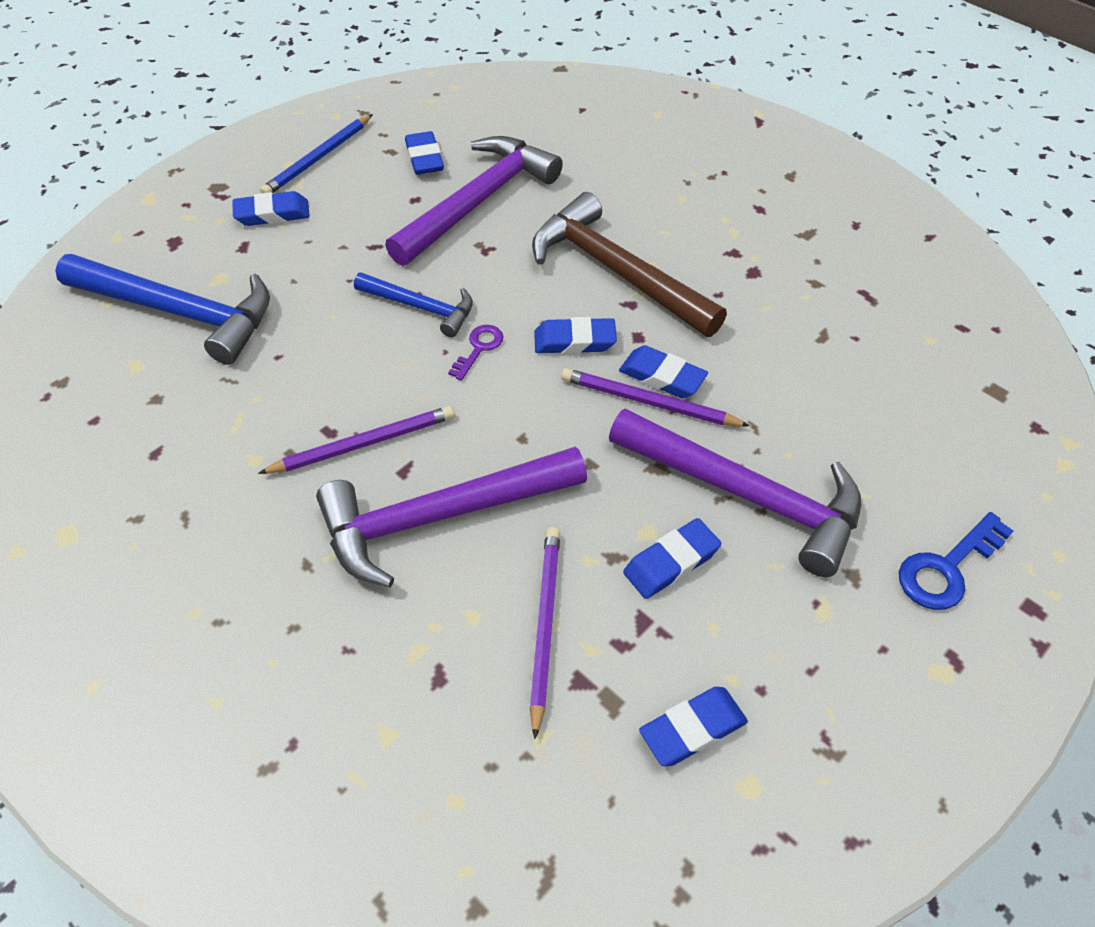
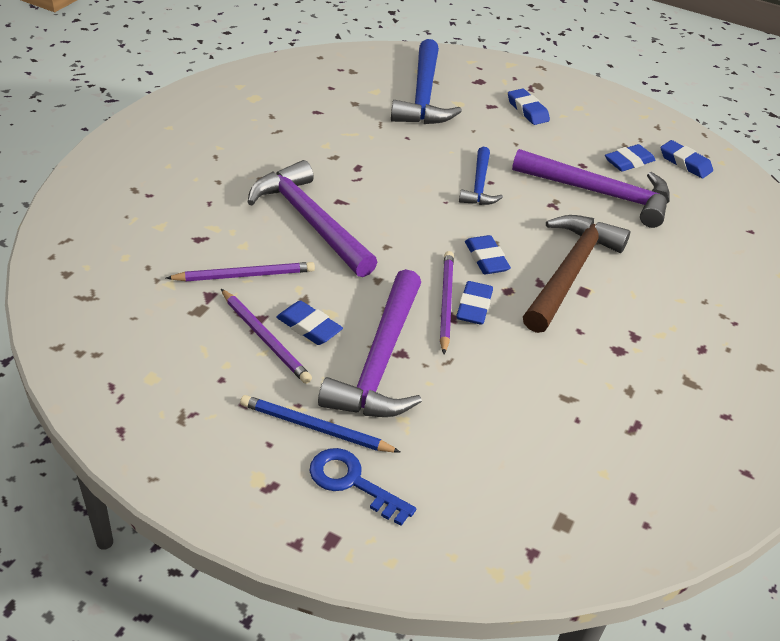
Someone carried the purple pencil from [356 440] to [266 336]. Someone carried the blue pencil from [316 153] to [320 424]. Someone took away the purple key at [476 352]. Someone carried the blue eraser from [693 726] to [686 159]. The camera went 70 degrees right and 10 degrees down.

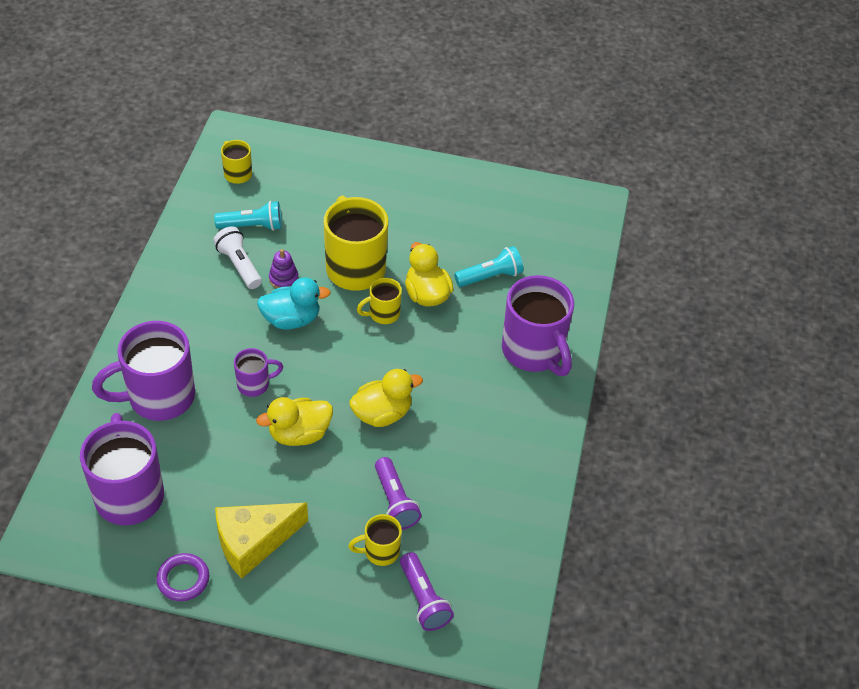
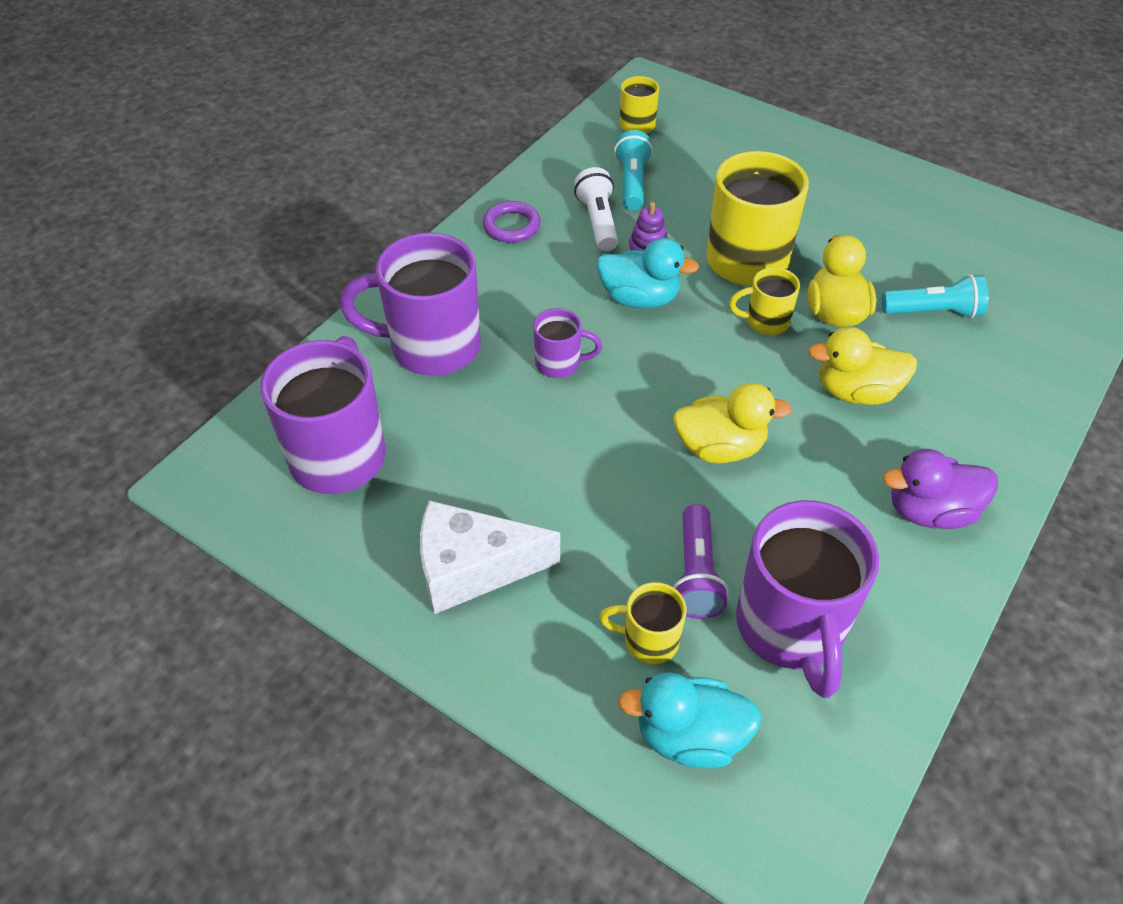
Someone carried the purple ring from [182 577] to [512 222]. Someone rotated the turquoise flashlight at [248 216] by 105 degrees counterclockwise. Someone repainted the yellow cheese at [261 540], which became the white cheese at [490 557]. Someone carried the yellow duck from [294 421] to [862 366]. Someone swapped the purple flashlight at [427 591] for the turquoise duck at [690 720]. Someone carried the purple mug from [538 325] to [807 599]. Someone put down the purple duck at [940 489]. The camera went 25 degrees right and 0 degrees up.

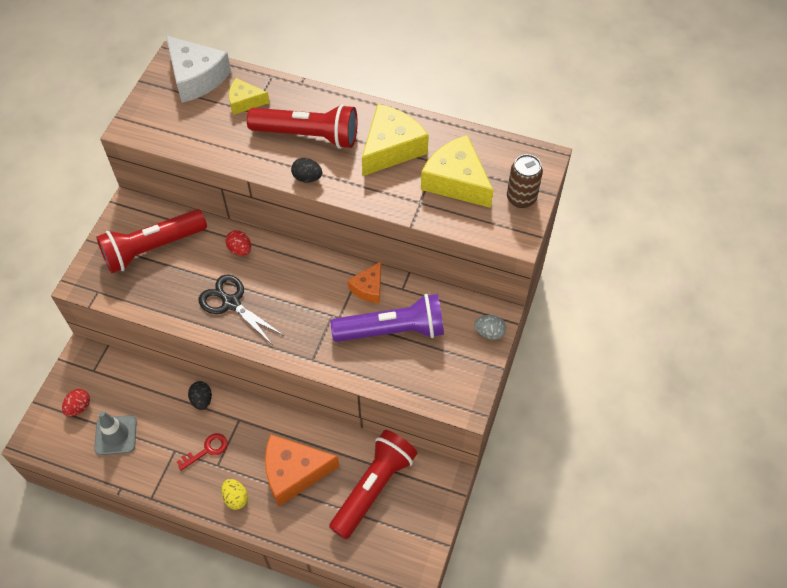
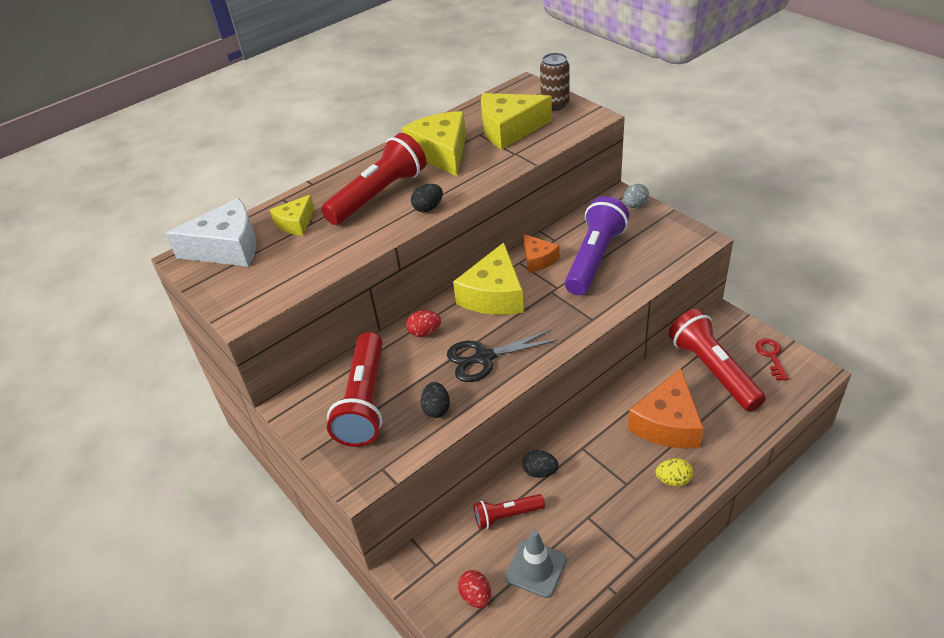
Someone carried the red key from [202 452] to [772 360]. Someone put down the black egg at [435 400]. Someone put down the yellow cheese at [488 278]. Someone put down the red flashlight at [509 511]. The camera went 55 degrees left and 15 degrees down.

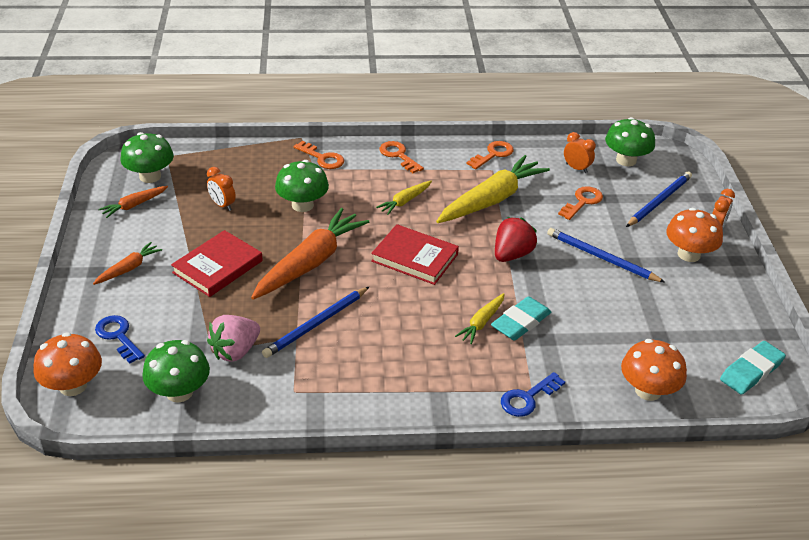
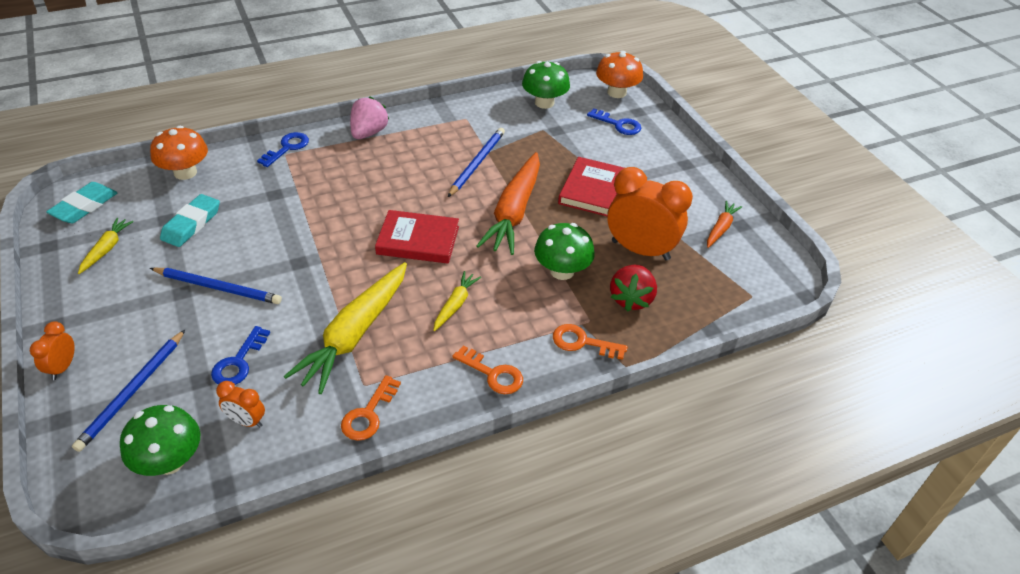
Someone took away the orange carrot at [127 263]. Someone took away the green mushroom at [147 157]. Someone scaled the orange clock at [221 189] by 2.11. Someone carried the pink strawberry from [233 338] to [369 117]. Someone carried the yellow carrot from [480 318] to [106 246]. Someone carried the turquoise eraser from [521 318] to [190 220]. Someone carried the red strawberry from [516 239] to [633 288]. Someone repainted the orange key at [580 203], which became the blue key at [240 355]. Someone took away the orange mushroom at [694 235]. The camera went 160 degrees right and 5 degrees up.

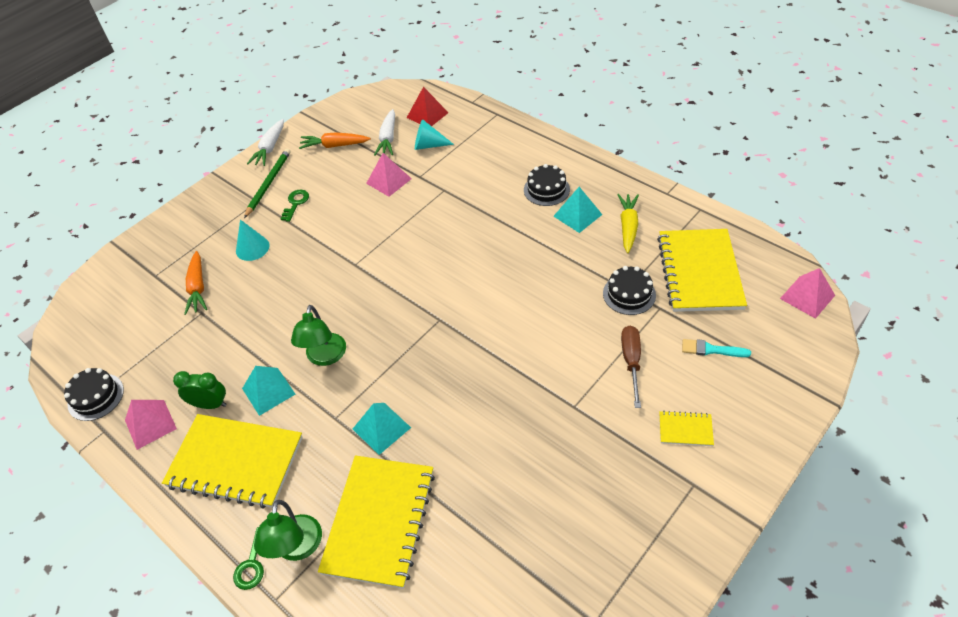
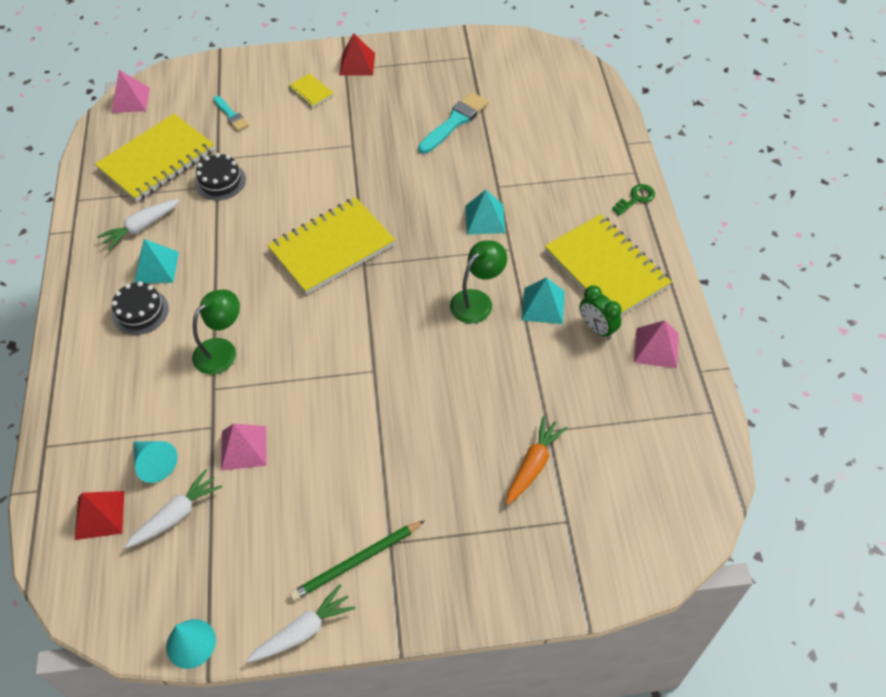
Someone took away the black cake at [94 394]. Someone carried the turquoise cone from [253 240] to [191 644]. Someone carried the green lamp from [288 530] to [216 332]. Someone took away the green key at [295 206]. Someone took away the orange carrot at [335 140]. Someone carried the yellow notebook from [376 522] to [331 246]. Someone repainted the yellow carrot at [628 223], which became the white carrot at [138 224]. Someone took away the brown screwdriver at [631 367]. Someone put down the red pyramid at [357 54]. Someone put down the turquoise brush at [453 123]. The camera went 140 degrees left and 5 degrees up.

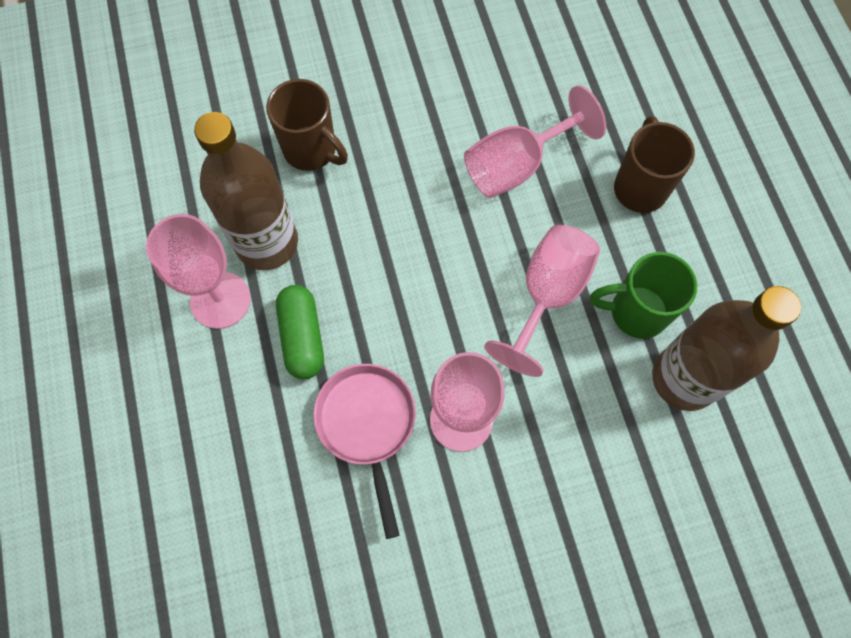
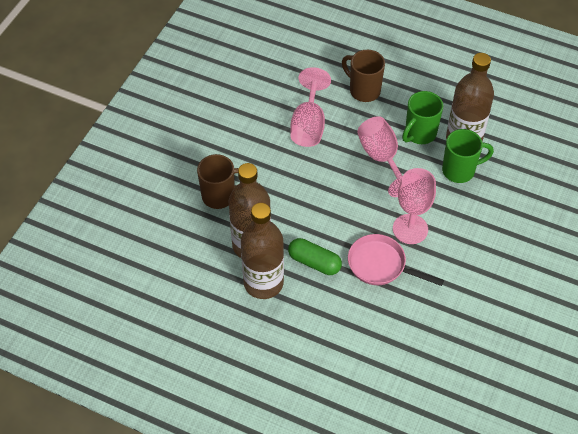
Someone swapped the pink goblet at [198 271] for the brown bottle at [262 251]. Someone put down the green mug at [468 156]. The camera went 50 degrees left and 15 degrees down.

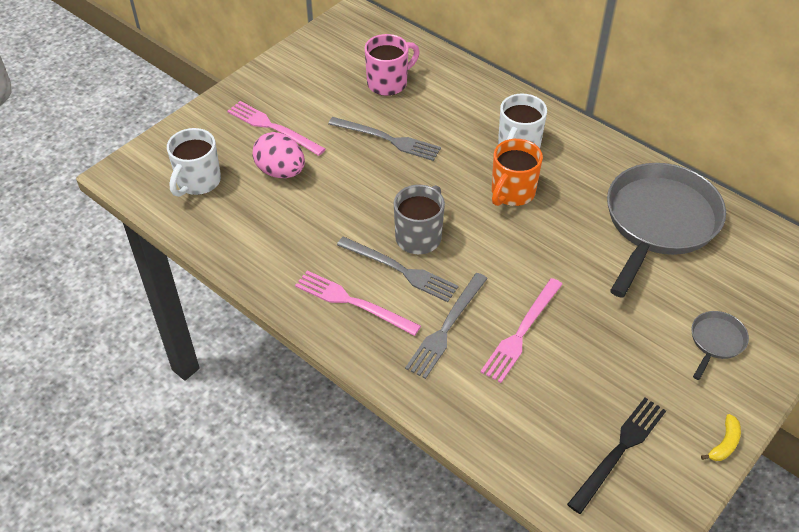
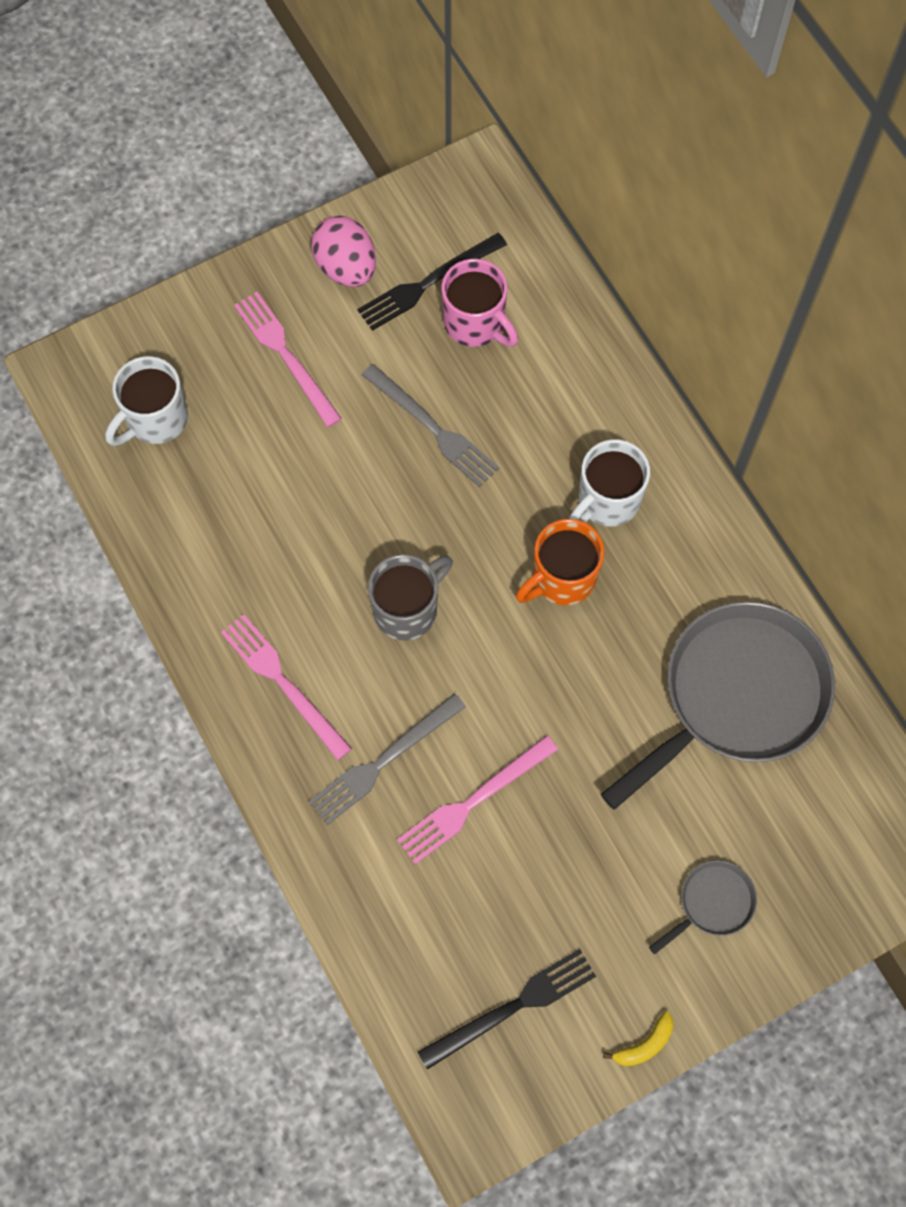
Someone carried the pink egg from [279 155] to [343 251]. Someone took away the grey fork at [398 269]. Someone rotated the pink mug at [392 65] by 60 degrees clockwise. Someone put down the black fork at [432 282]. The camera went 20 degrees right and 20 degrees up.

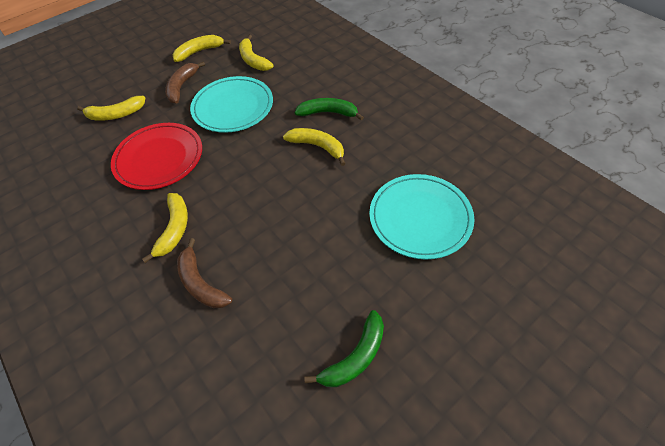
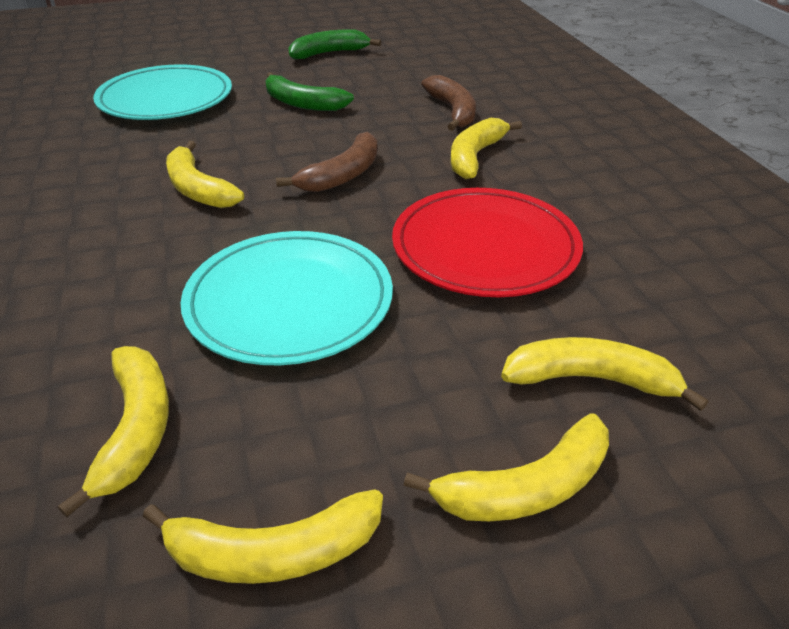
Someone carried the brown banana from [185 82] to [327 162]. Someone carried the green banana from [329 109] to [309 91]. Someone put down the yellow banana at [506 467]. The camera went 160 degrees left and 15 degrees down.

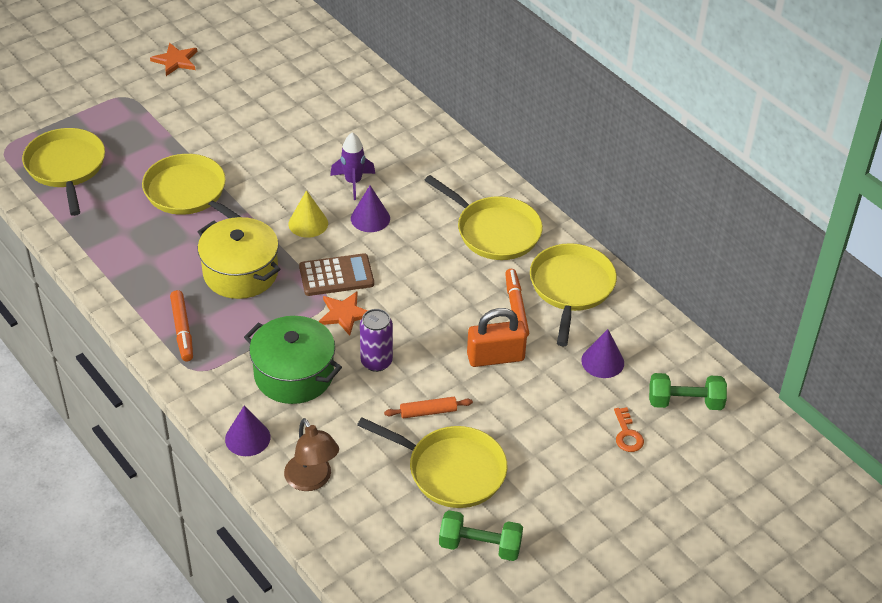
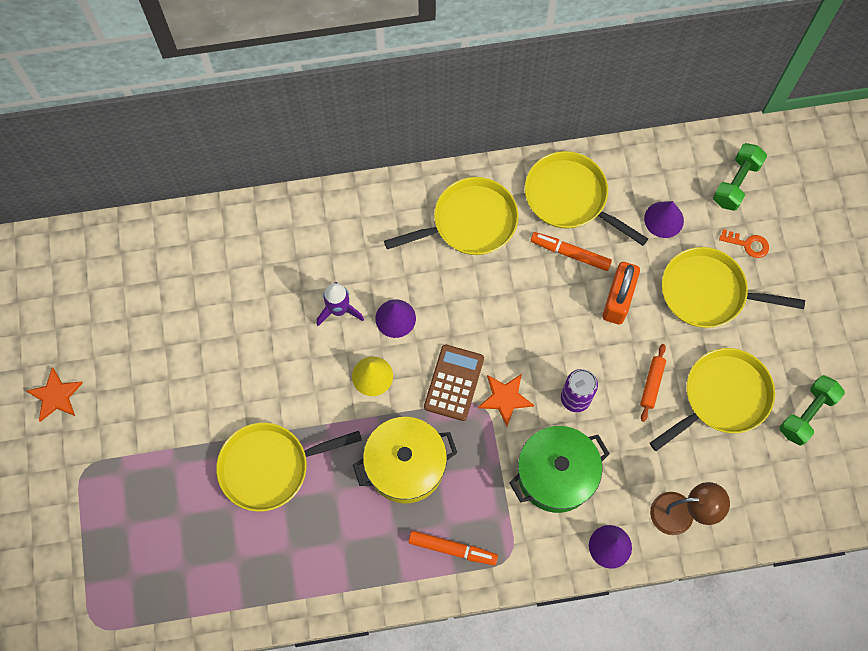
Someone carried the yellow pan from [63 172] to [733 287]. The camera went 60 degrees left and 25 degrees up.

